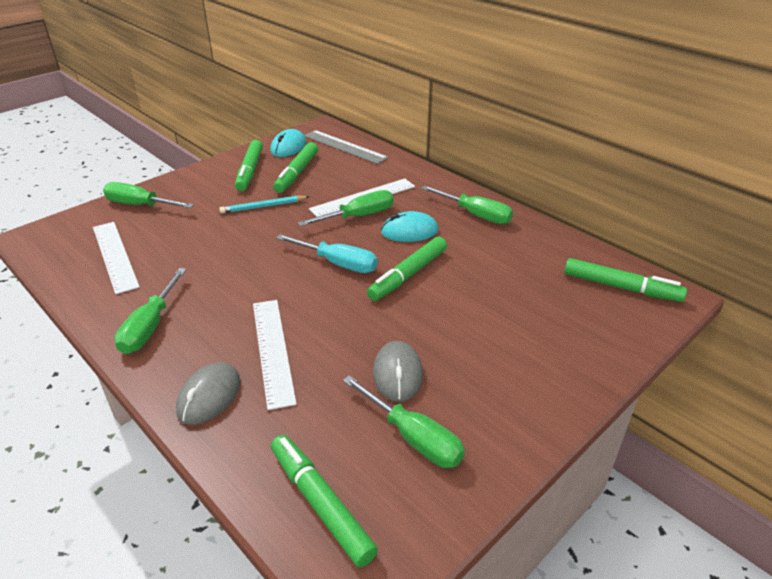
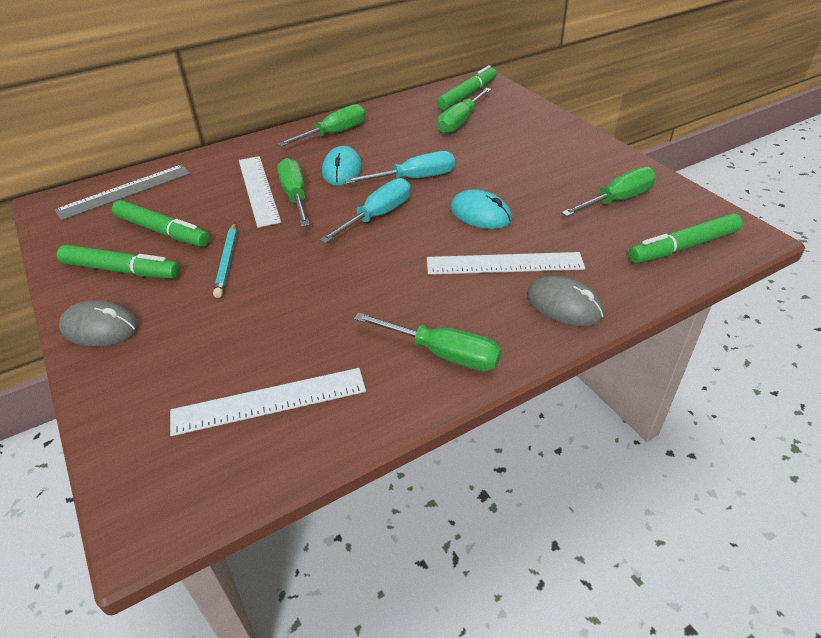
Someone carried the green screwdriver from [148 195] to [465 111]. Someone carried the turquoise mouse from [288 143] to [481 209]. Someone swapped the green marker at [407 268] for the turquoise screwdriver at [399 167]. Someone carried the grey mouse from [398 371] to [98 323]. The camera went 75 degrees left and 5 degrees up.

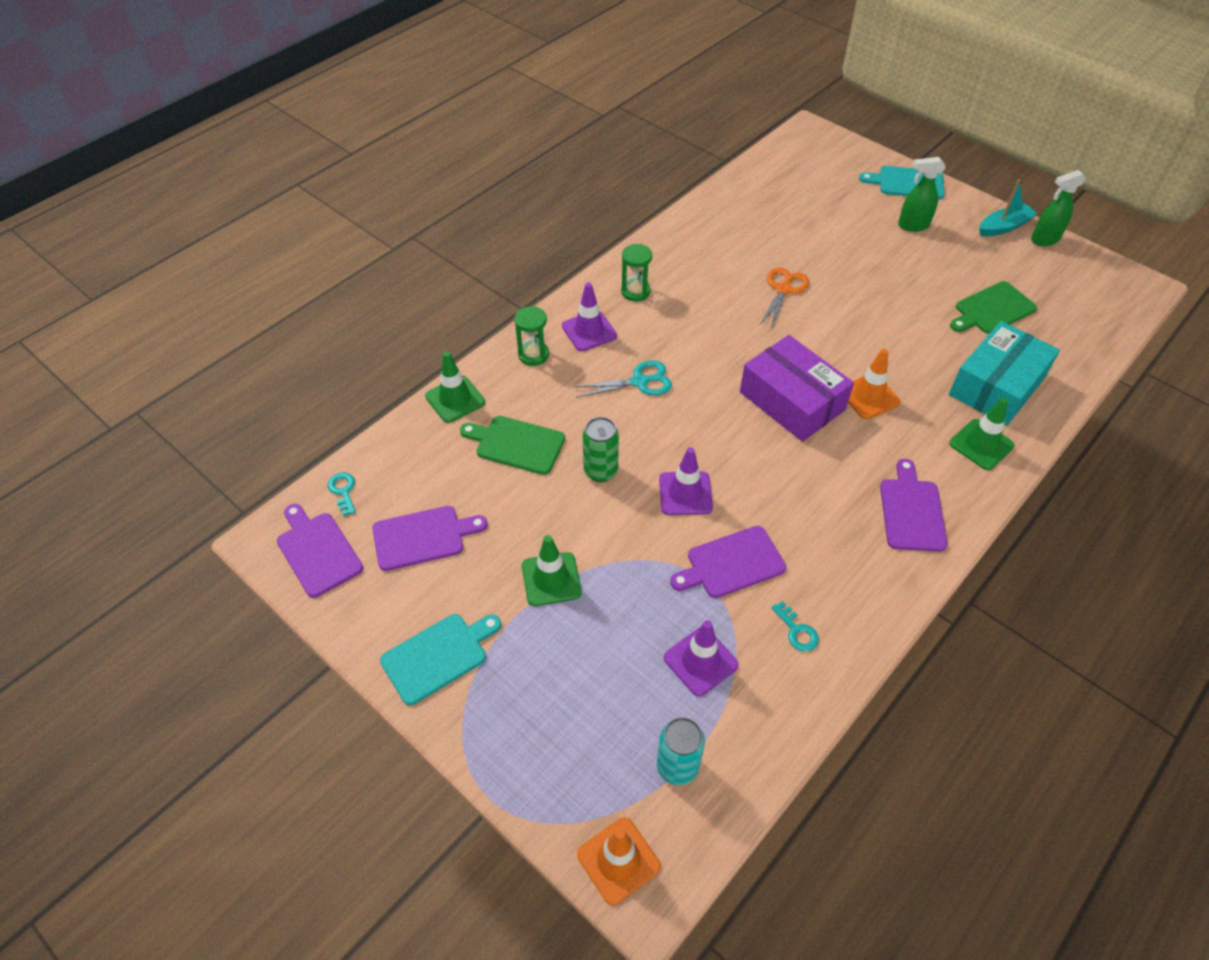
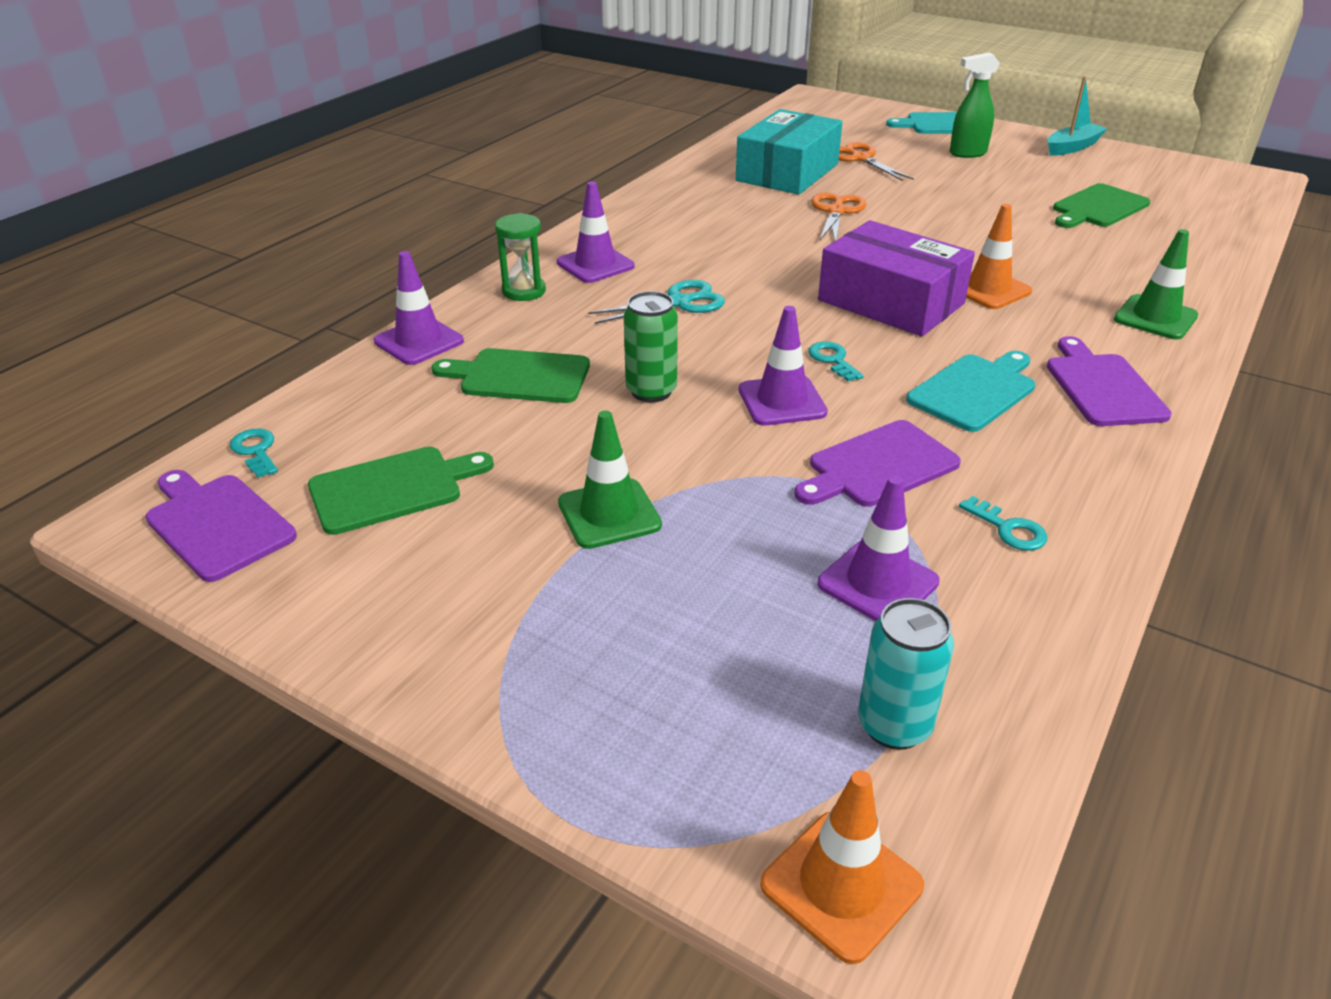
Someone repainted the purple cutting board at [430 538], which became the green cutting board at [401 491]. Someone carried the turquoise cutting board from [440 659] to [970 391]. Someone repainted the green traffic cone at [455 387], which became the purple traffic cone at [419 308]. Someone took away the green hourglass at [636 273]. Someone carried the turquoise box from [1004 373] to [789 152]. Someone took away the green spray bottle at [1058 208]. Someone put down the turquoise key at [836 361]. Someone put down the orange scissors at [876 161]. The camera went 10 degrees left and 15 degrees down.

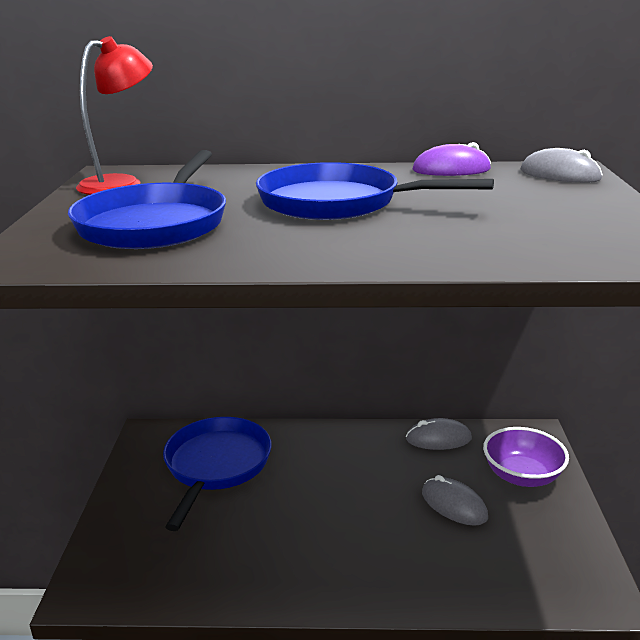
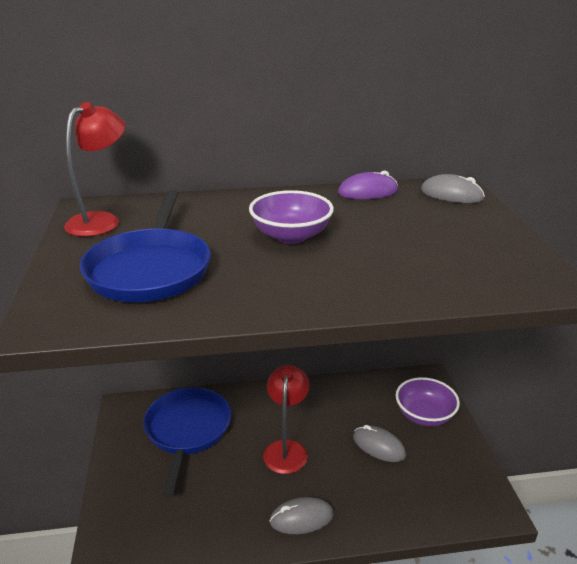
Someone swapped the blue pan at [375 191] for the purple bowl at [291 217]. Someone carried the grey mouse from [439 434] to [302 515]. Someone put down the red lamp at [286 419]. The camera went 10 degrees left and 5 degrees up.

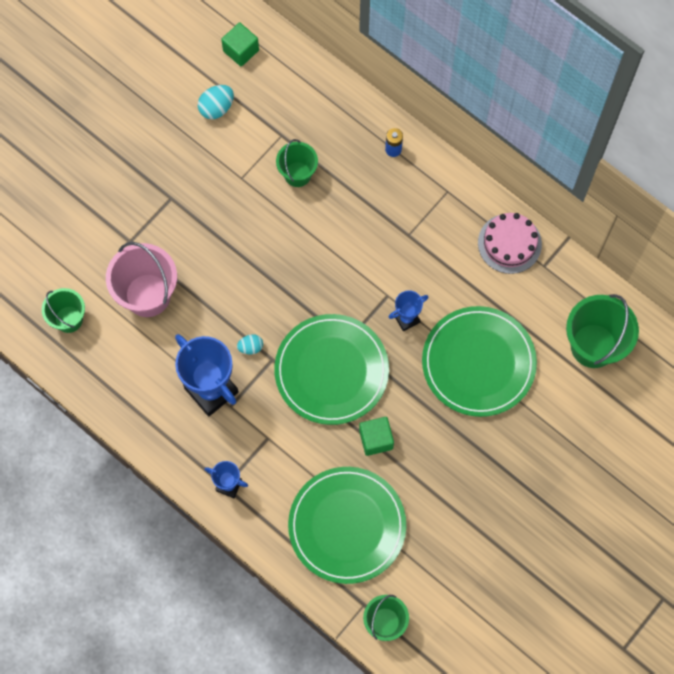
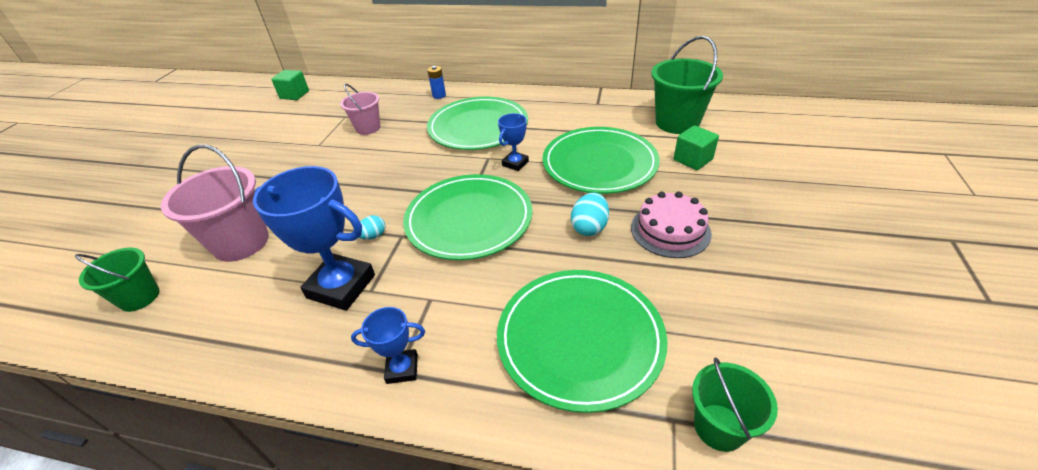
Someone carried the turquoise egg from [216 102] to [590 214]. Someone repainted the green bucket at [297 163], which became the pink bucket at [360 109]. Someone carried the green cube from [376 436] to [696 147]. Someone carried the pink cake from [510 243] to [671 225]. Someone put down the green plate at [477 123]. The camera went 25 degrees left and 30 degrees down.

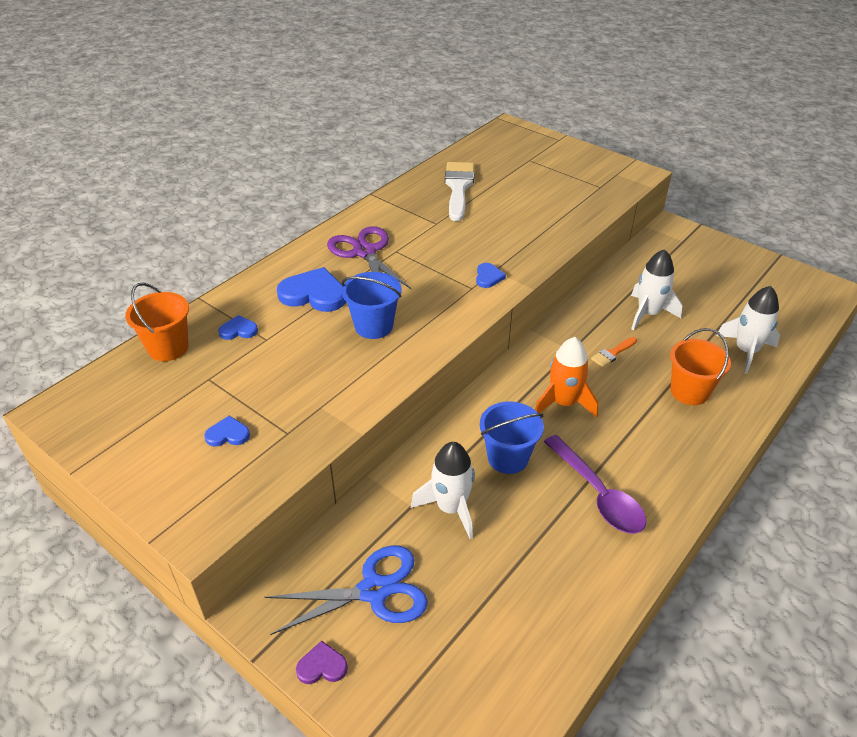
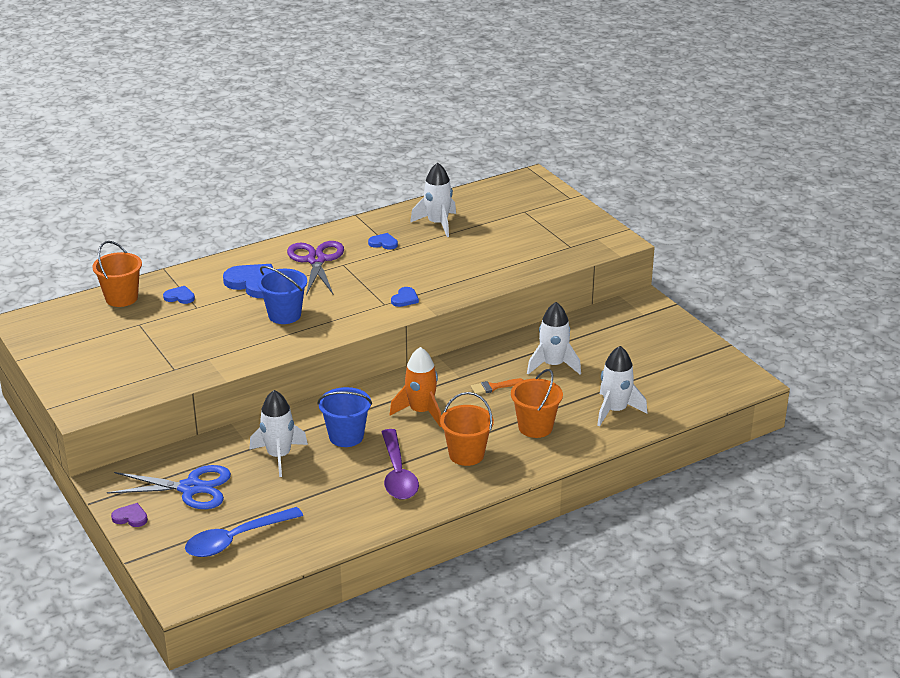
Someone carried the blue heart from [227 431] to [383 241]. Someone swapped the white brush at [459 191] for the white rocket at [433 199]. Someone put down the blue spoon at [244 532]. Someone put down the orange bucket at [467 429]. The camera went 20 degrees right and 10 degrees down.

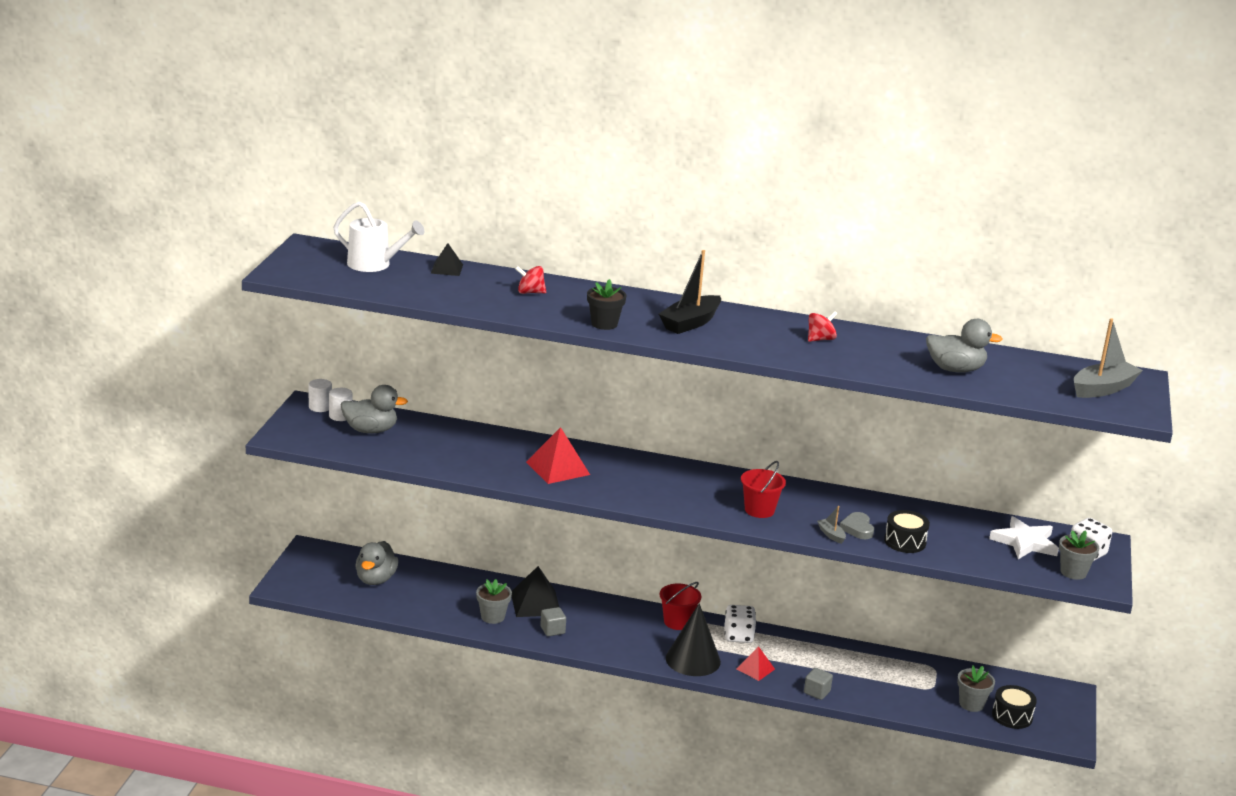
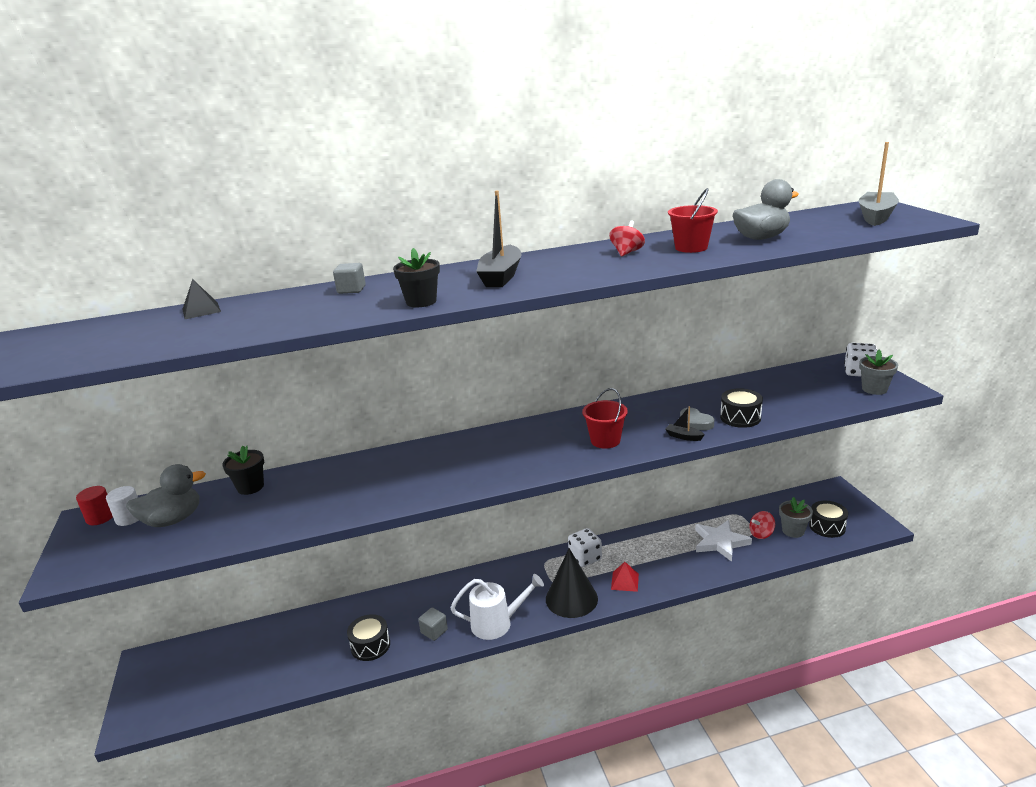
Someone repainted the white cylinder at [320 395], which became the red cylinder at [94 505]. Someone carried the white watering can from [378 237] to [497 607]. Someone took away the grey duck at [376 563]. Someone swapped the grey flower pot at [494 601] for the black drum at [368 637]. Someone took away the black pyramid at [535 591]. Someone carried the red spinning top from [530 280] to [762 525]. Someone took away the red pyramid at [558 455]. Someone carried the red bucket from [680 606] to [693 220]. Someone carried the grey cube from [818 684] to [349 278]. Someone repainted the grey boat at [831 525], which became the black boat at [685 423]. Someone carried the white star from [1024 537] to [723 541]. Someone put down the black flower pot at [243 470]. The camera went 25 degrees left and 0 degrees up.

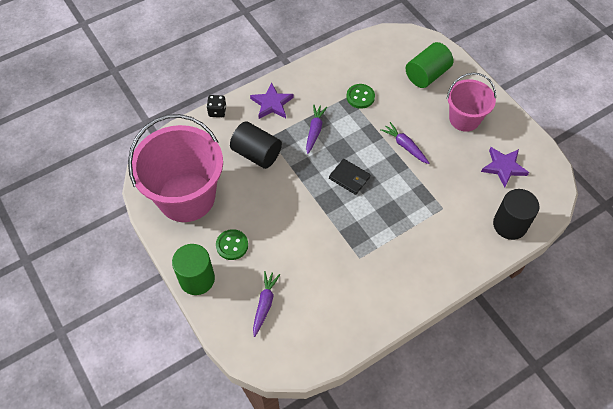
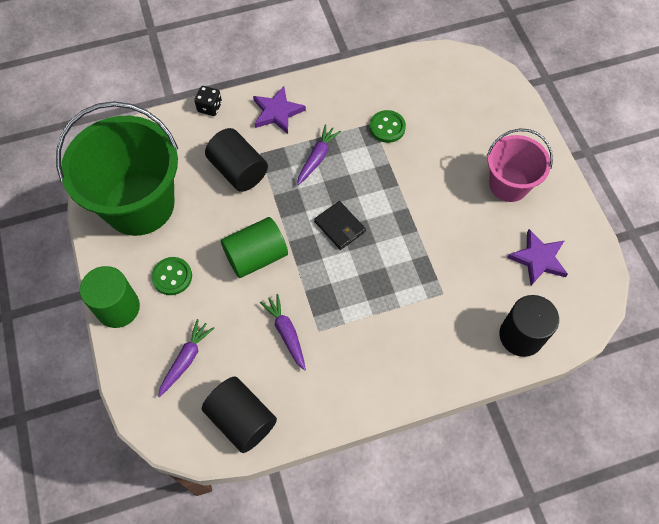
Someone repainted the pink bucket at [175 168], which became the green bucket at [117 168]. Someone carried the purple carrot from [404 143] to [283 332]. Someone carried the green cylinder from [429 65] to [254 247]. Someone put down the black cylinder at [239 414]. The camera went 15 degrees right and 5 degrees up.

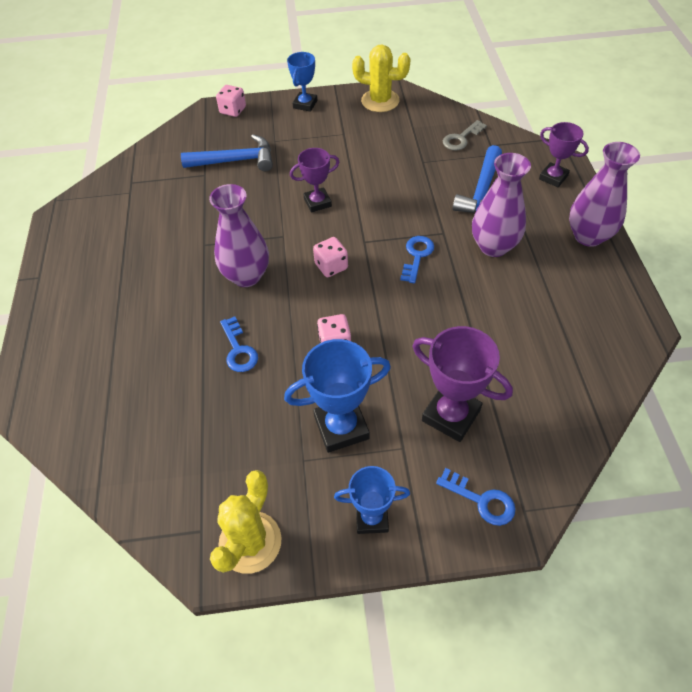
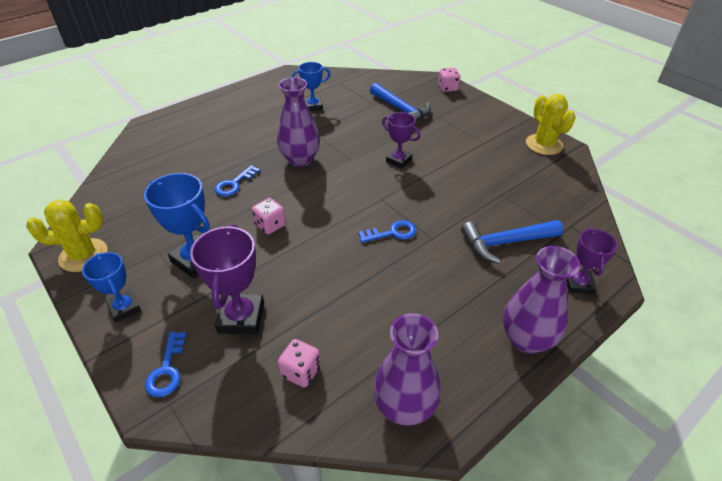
Someone carried the blue trophy from [302 82] to [311 86]. Someone carried the pink dice from [330 257] to [299 363]. Someone took away the grey key at [465 135]. Someone carried the purple vase from [501 205] to [407 369]. The camera went 55 degrees right and 10 degrees down.

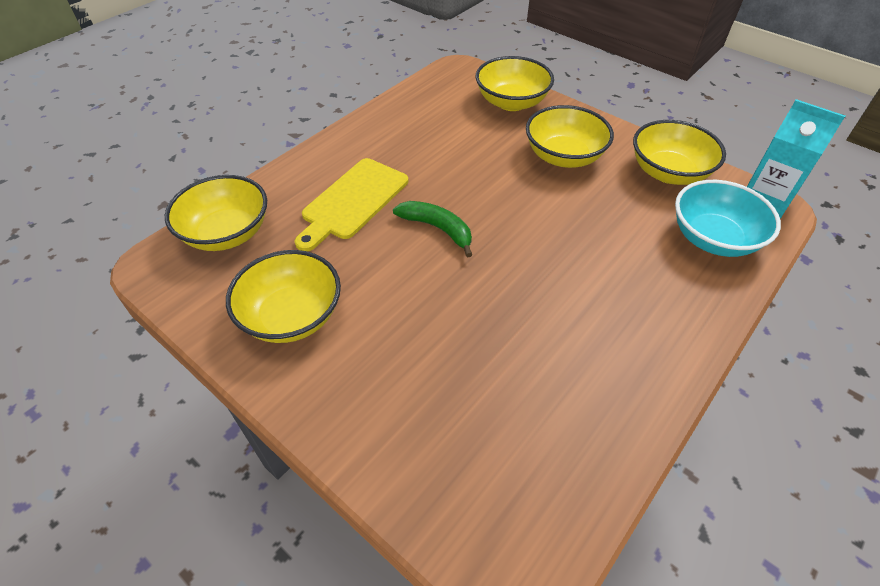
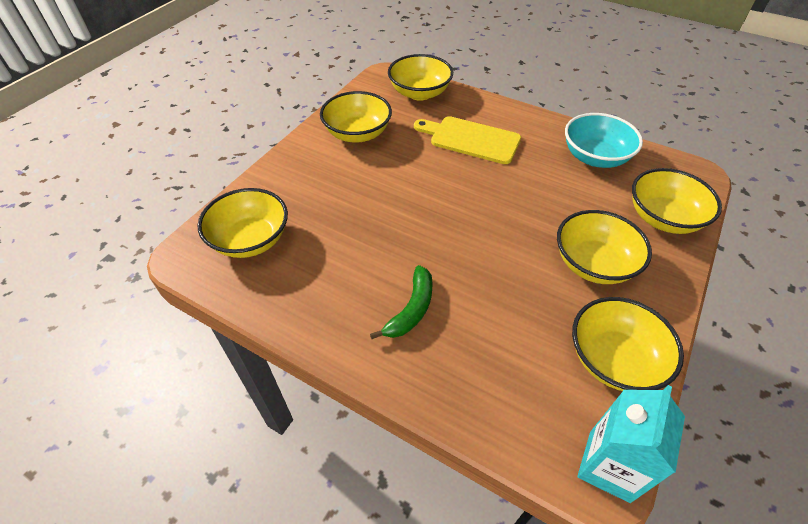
Someone carried the green banana from [432 229] to [401 302]. Someone carried the turquoise bowl from [728 218] to [604 140]. Someone put down the yellow bowl at [243 223]. The camera went 80 degrees right and 0 degrees up.

